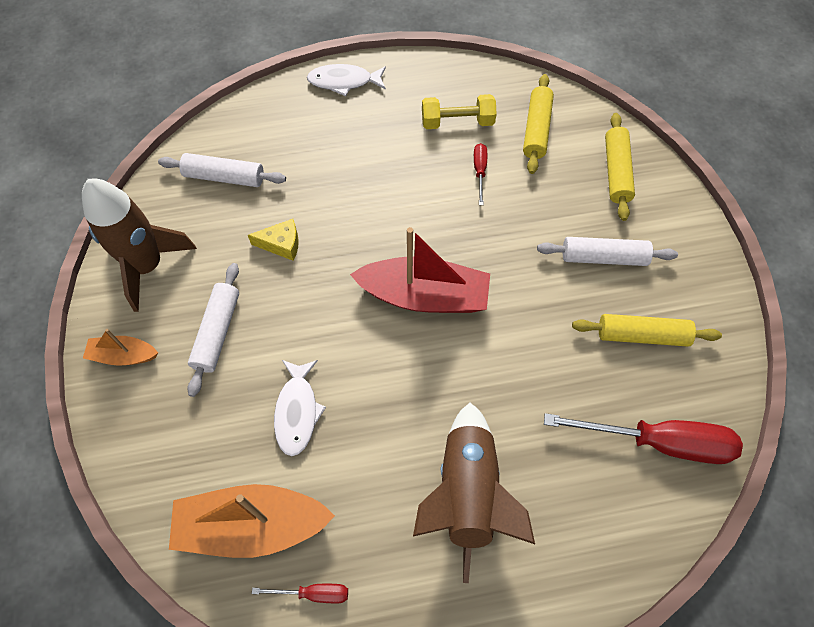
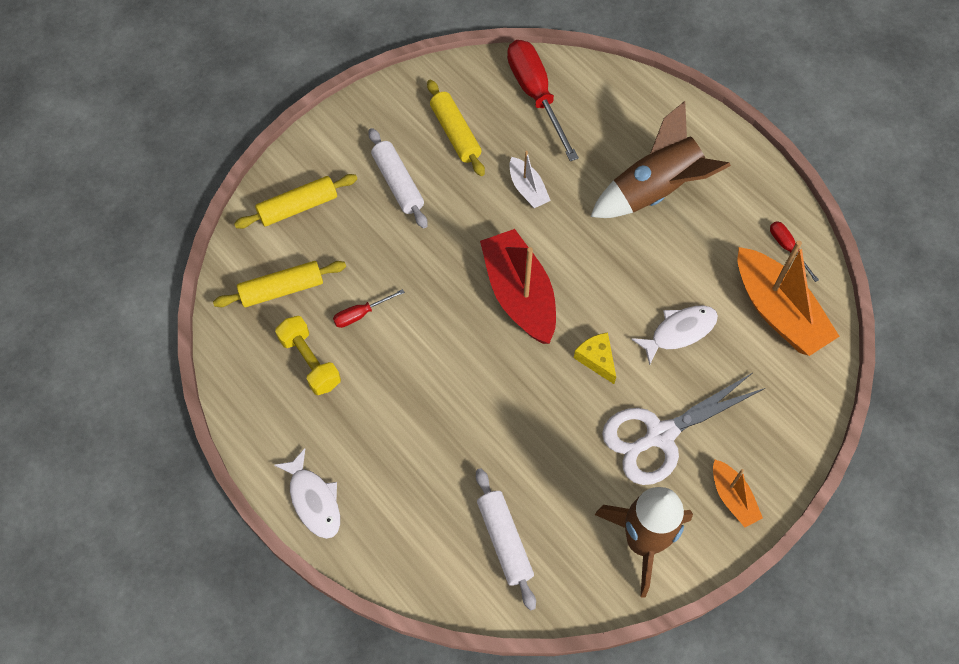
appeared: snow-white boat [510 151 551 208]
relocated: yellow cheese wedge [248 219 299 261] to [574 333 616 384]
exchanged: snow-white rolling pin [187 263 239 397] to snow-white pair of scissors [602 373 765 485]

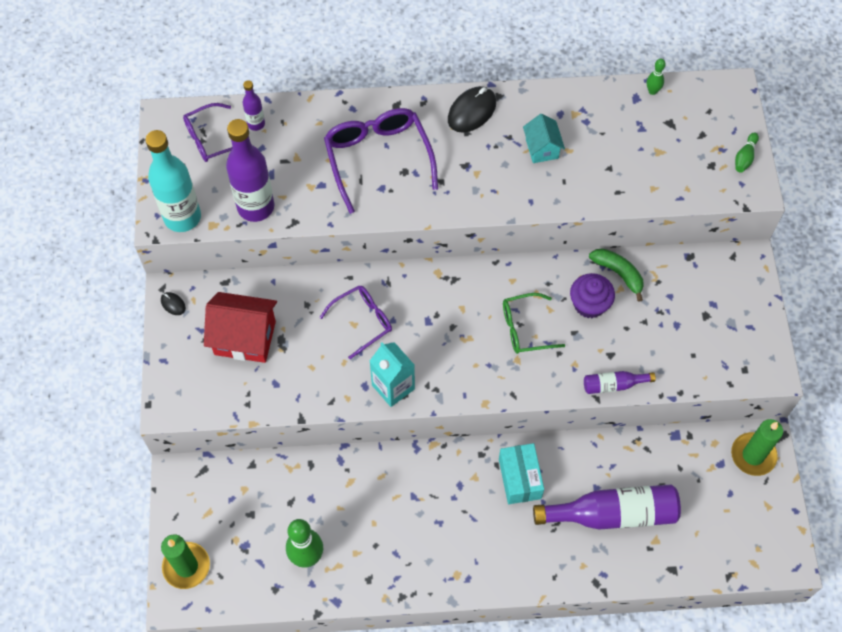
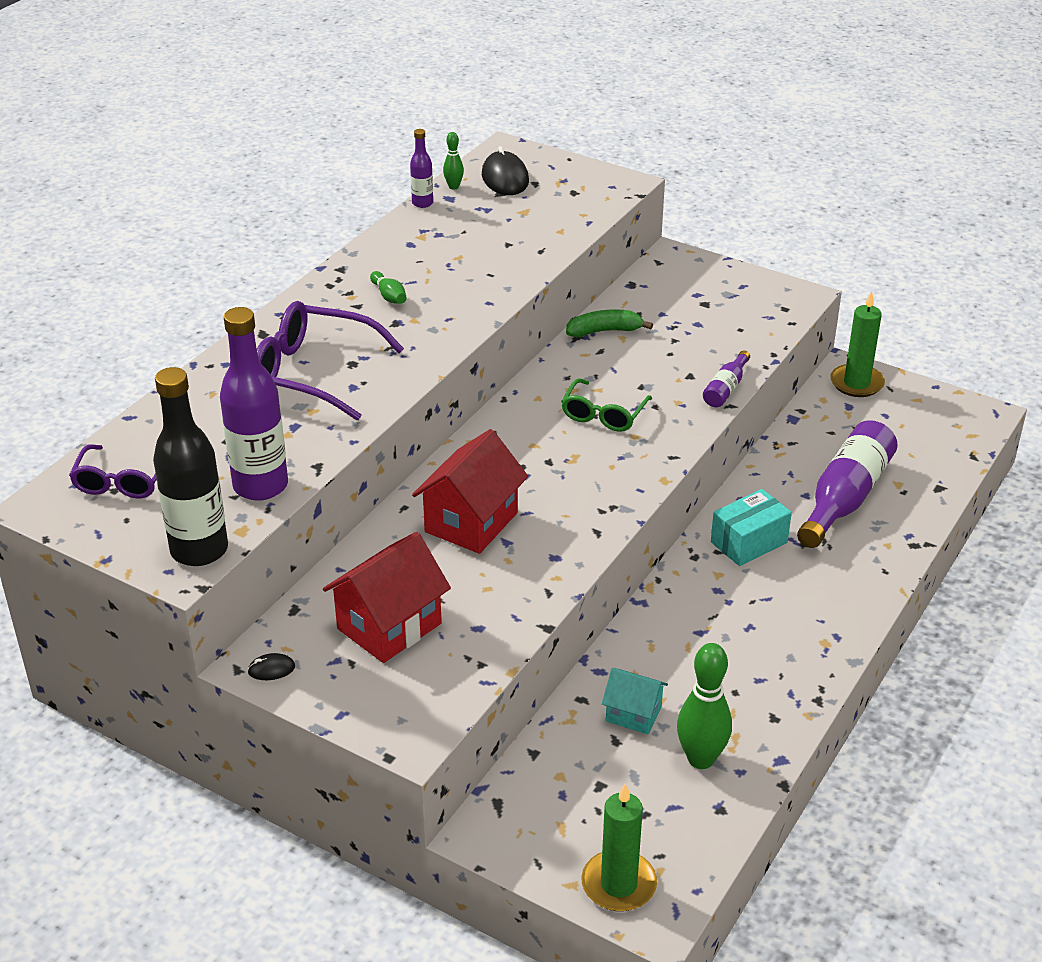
missing: turquoise milk carton [370 342 415 407]; purple fairy cake [570 273 615 318]
relocated: purple flask [243 80 265 131] to [410 129 433 208]; jet-black mouse [448 86 496 133] to [482 146 529 195]; turquoise cottage [523 114 565 163] to [602 668 668 734]; leaf-green skittle [735 132 759 172] to [370 271 407 304]
exchanged: purple spectacles [320 286 392 359] to red cottage [412 429 528 554]
colour: turquoise flask [145 130 201 232] to jet-black flask [153 367 228 566]
spun: turquoise parcel [499 443 544 504] = [711 489 792 566] 60 degrees counterclockwise

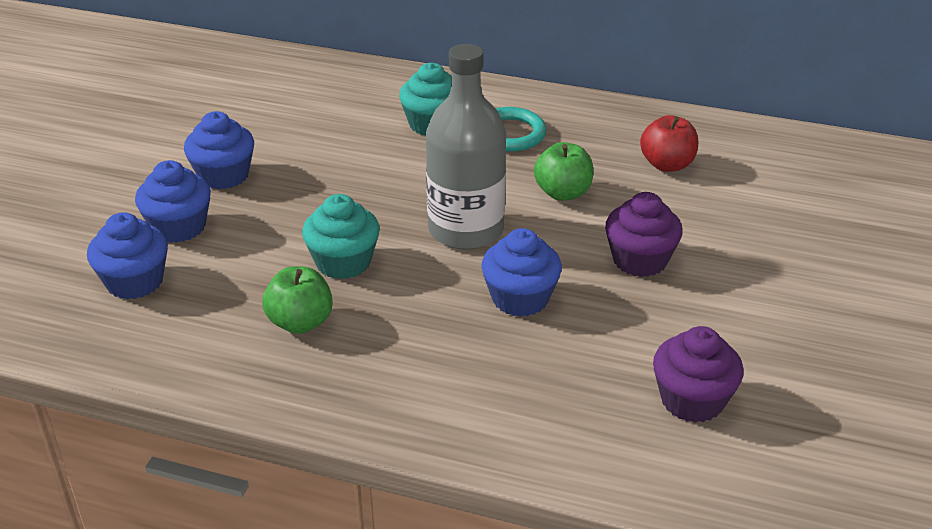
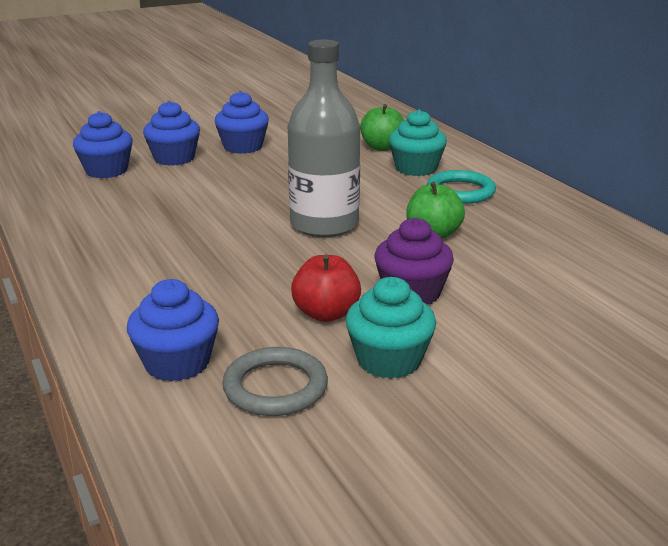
relocated: leaf-green apple fruit [262 266 333 334] to [360 104 404 151]; turquoise fairy cake [302 194 380 279] to [345 277 436 379]; royal blue fairy cake [481 228 562 317] to [127 279 219 382]; red apple fruit [640 115 698 172] to [291 254 361 322]
exchanged: purple fairy cake [653 326 744 423] to grey hoop [222 347 328 416]

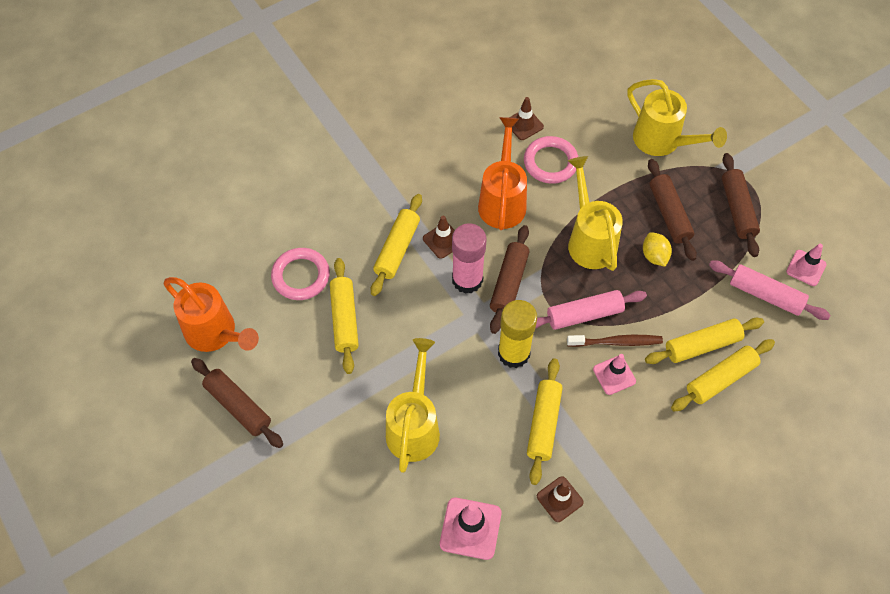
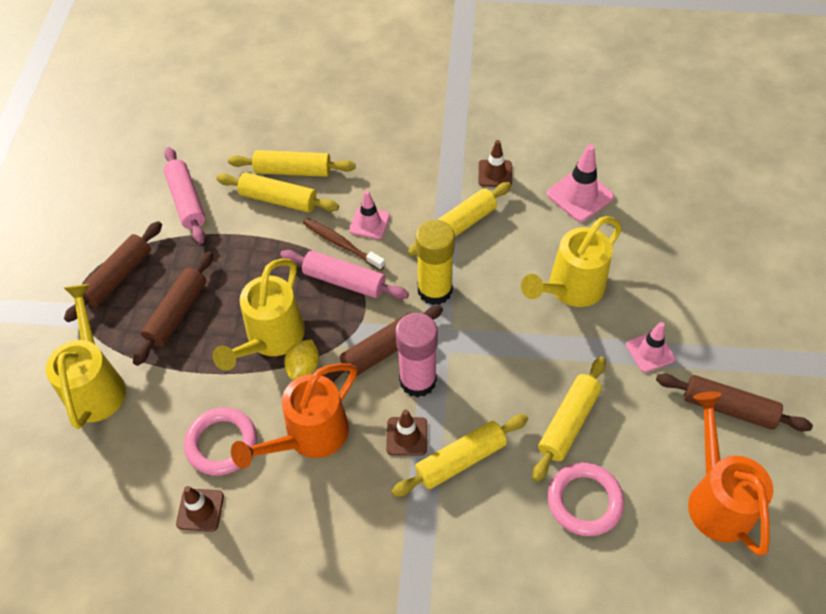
relocated: yellow citrus fruit [643 232 672 267] to [284 339 319 380]; pink road cone [786 244 827 286] to [626 322 675 373]
spun: dark brown rolling pin [191 358 283 448] = [656 373 813 431] 60 degrees counterclockwise

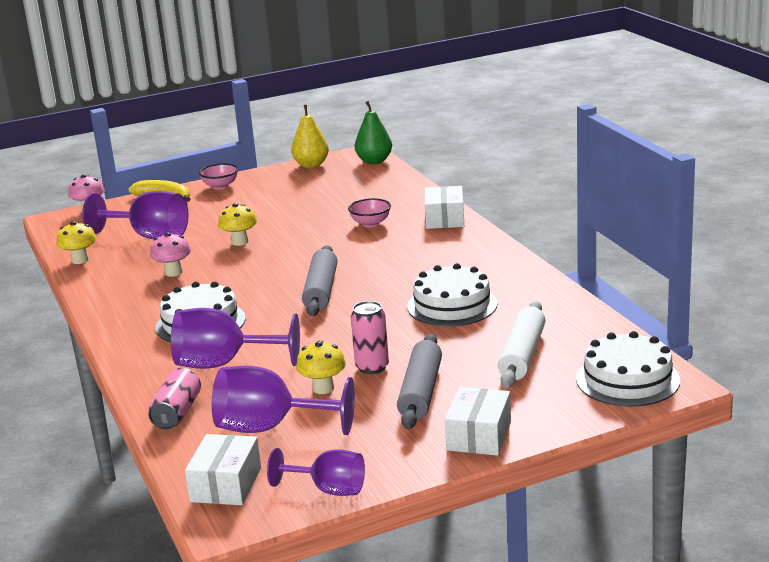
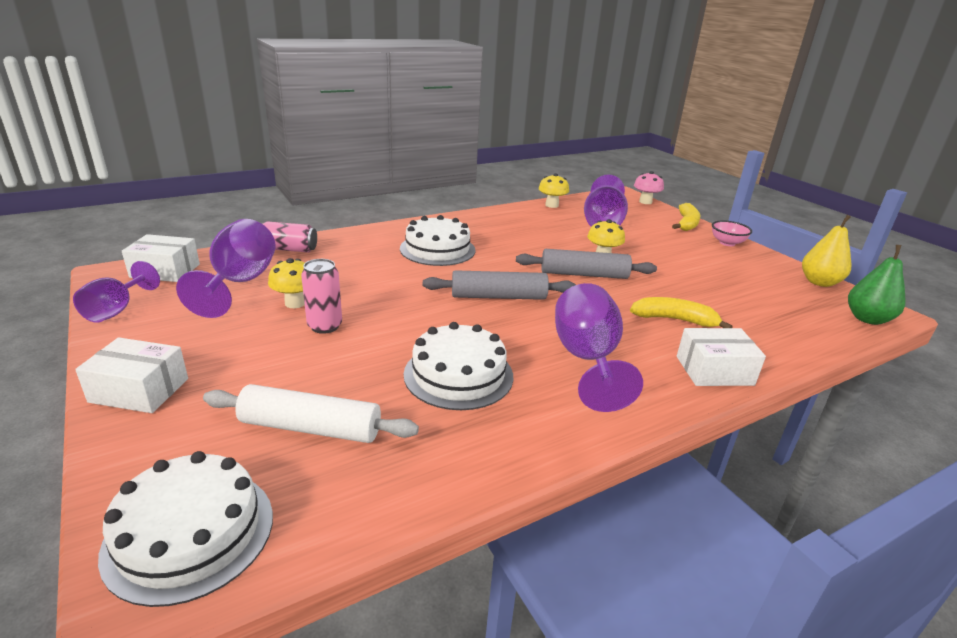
missing: pink toadstool [150 232 191 277]
relocated: purple chalice [171 308 300 369] to [555 283 643 412]; grey rolling pin [397 334 442 429] to [516 249 657 279]
exchanged: pink bowl [348 198 391 227] to yellow toy banana [630 297 733 328]

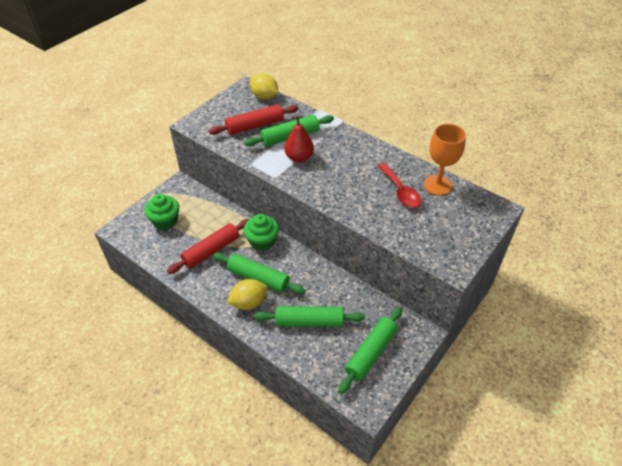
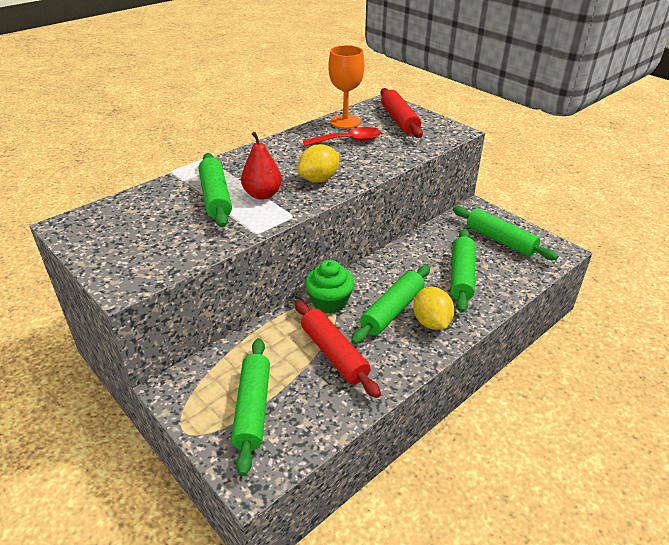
relocated: red rolling pin [209 104 298 135] to [380 88 423 138]; yellow citrus fruit [250 73 278 100] to [297 144 339 182]
exchanged: leaf-green fairy cake [145 194 179 230] to leaf-green rolling pin [231 338 270 476]

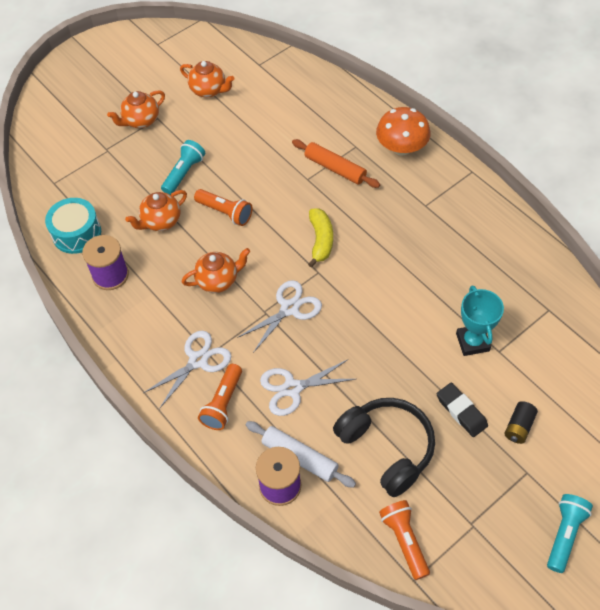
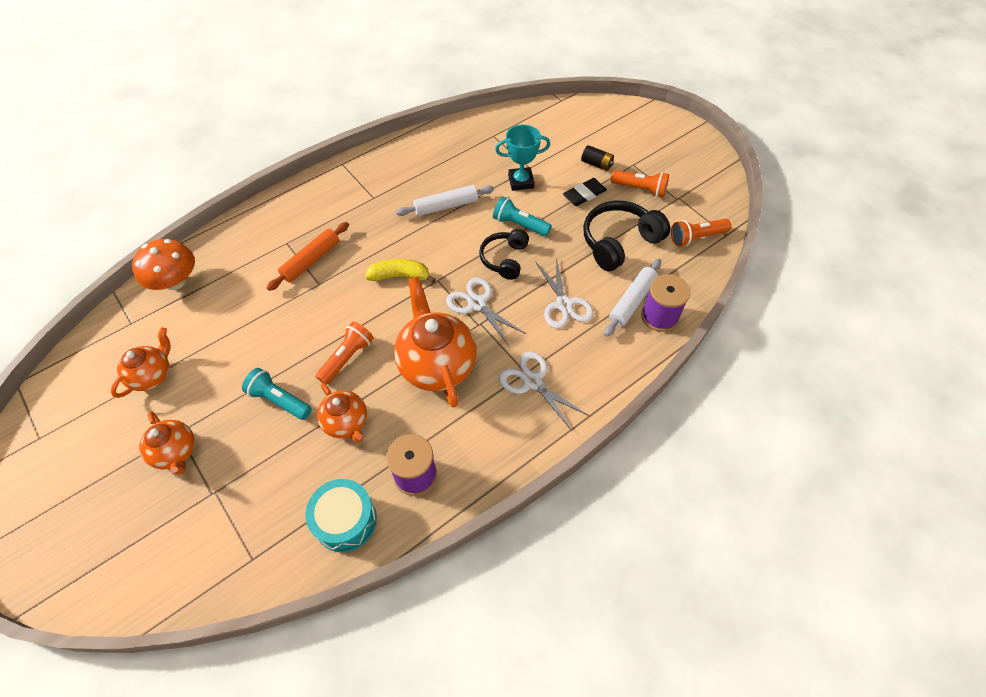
appeared: snow-white rolling pin [396 185 494 216]; jet-black over-ear headphones [479 229 529 280]
relocated: orange flashlight [198 364 242 430] to [611 170 669 197]; orange toadstool [376 107 430 156] to [132 239 195 290]; turquoise flashlight [547 494 593 573] to [493 196 552 236]
size: orange tea pot [182 248 250 293] = [394 277 477 408] x1.74

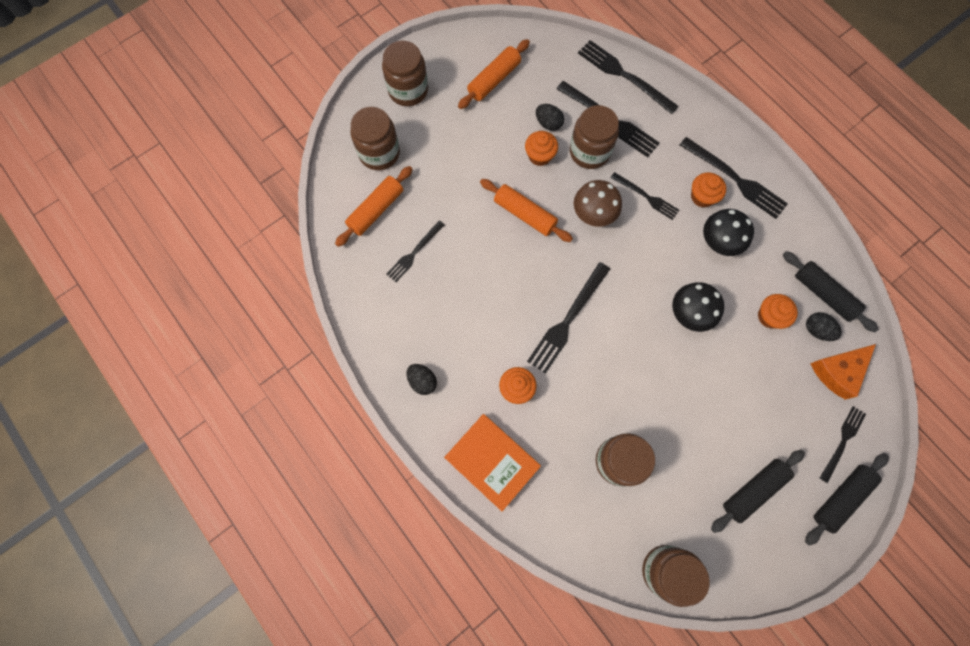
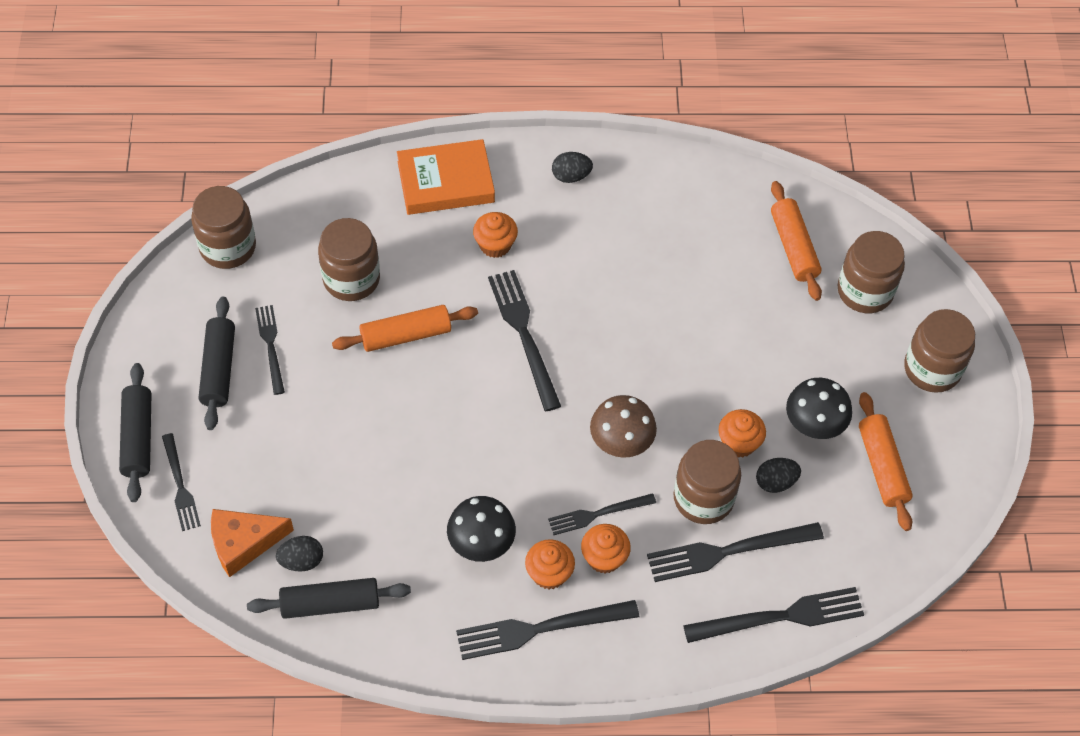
relocated: jet-black table fork [386 221 445 282] to [255 305 285 395]; orange rolling pin [480 179 573 242] to [332 305 478 352]; jet-black toadstool [672 282 724 332] to [786 378 852 439]; orange fairy cake [758 294 798 329] to [581 524 631 574]
spun: orange cheese wedge [810 344 876 400] = [211 509 294 577] 105 degrees counterclockwise

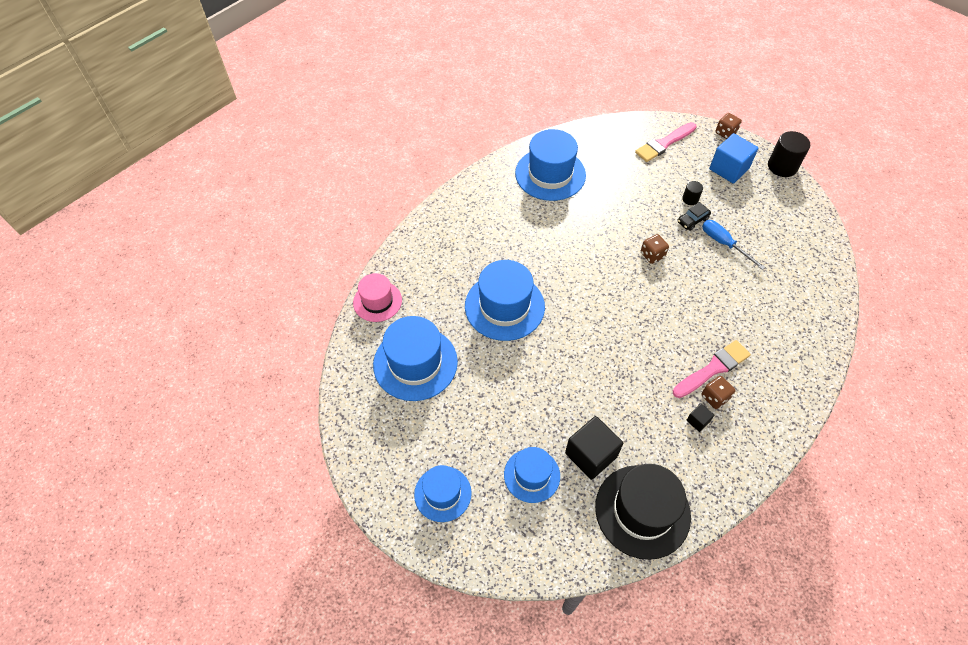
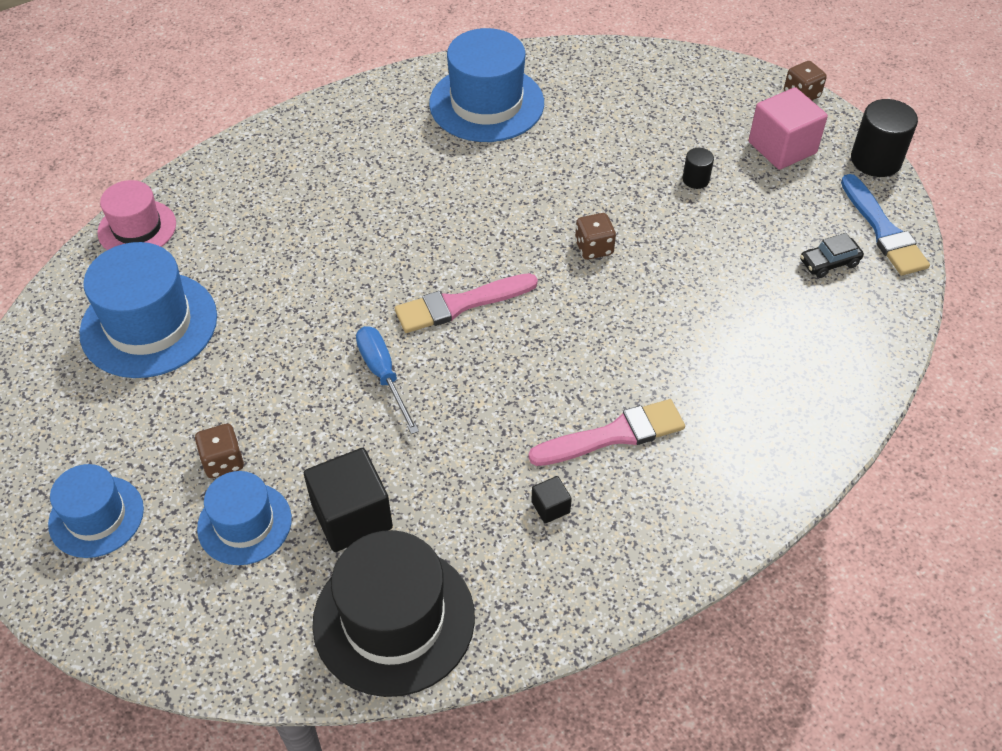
missing: royal blue tall hat [465 260 545 341]
appeared: royal blue brush [841 174 930 275]
relocated: pink brush [635 122 696 162] to [395 273 538 333]; jet-black toy car [677 202 711 231] to [800 233 864 278]; dark brown die [701 376 735 409] to [195 424 244 478]; royal blue flat screwdriver [702 220 765 270] to [356 326 419 434]
colour: royal blue solid cube [709 133 758 184] to pink solid cube [749 87 828 170]

